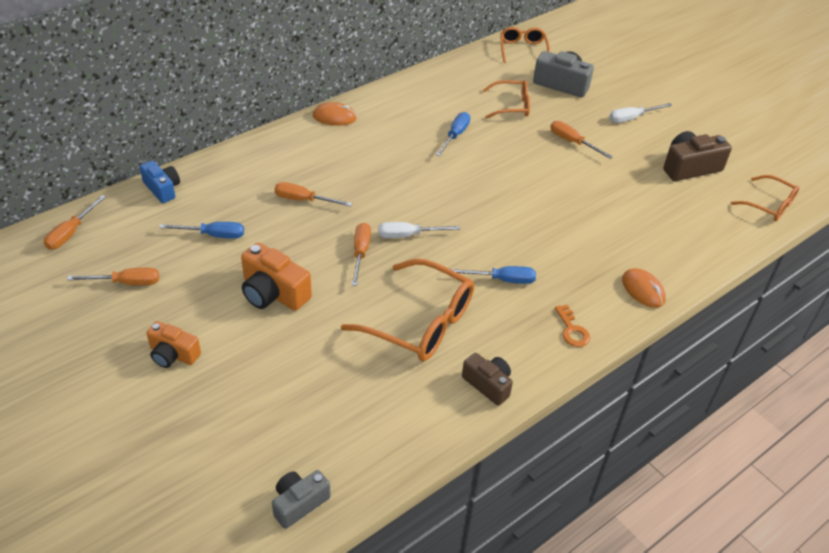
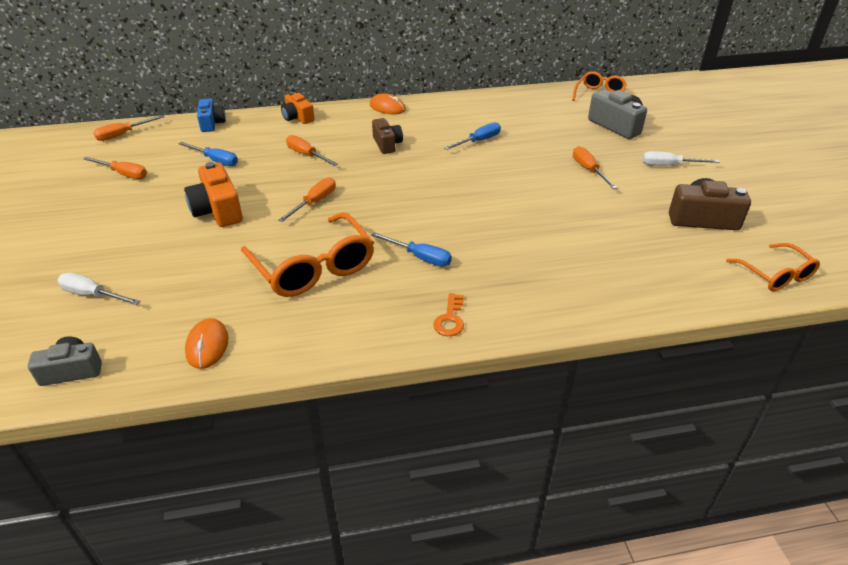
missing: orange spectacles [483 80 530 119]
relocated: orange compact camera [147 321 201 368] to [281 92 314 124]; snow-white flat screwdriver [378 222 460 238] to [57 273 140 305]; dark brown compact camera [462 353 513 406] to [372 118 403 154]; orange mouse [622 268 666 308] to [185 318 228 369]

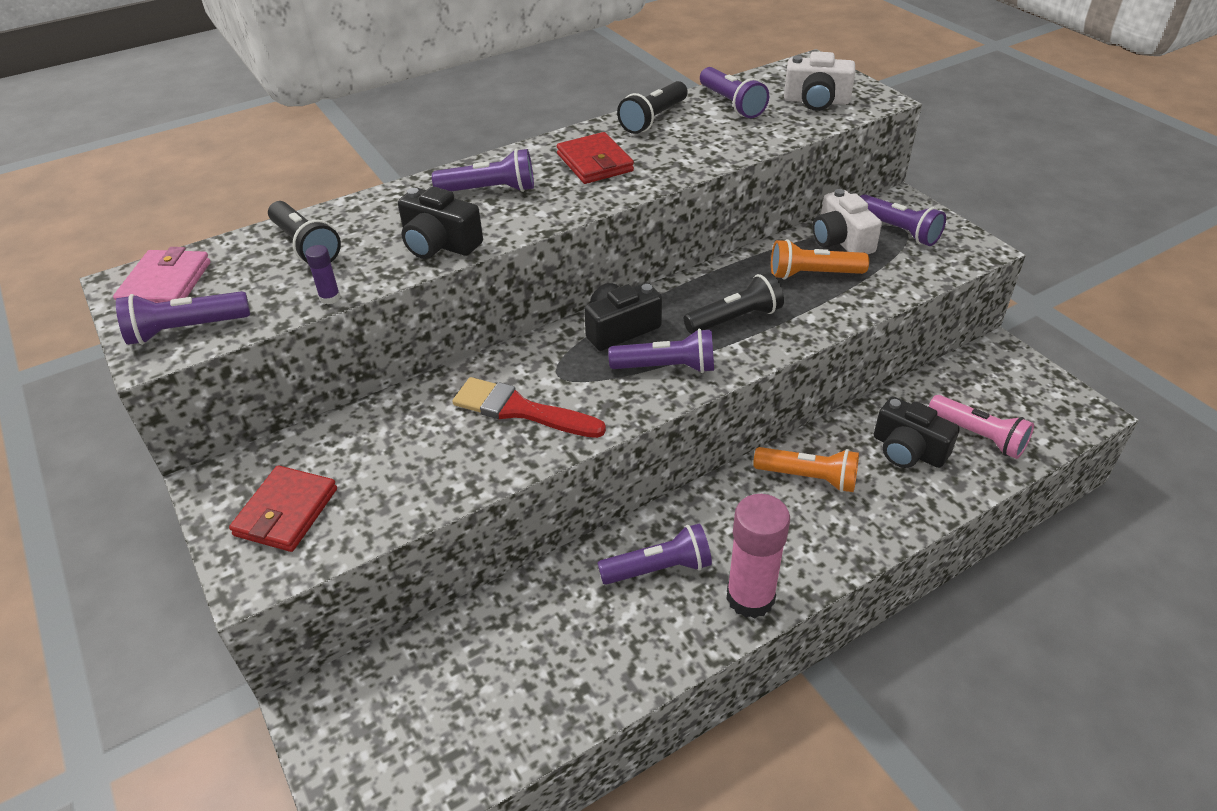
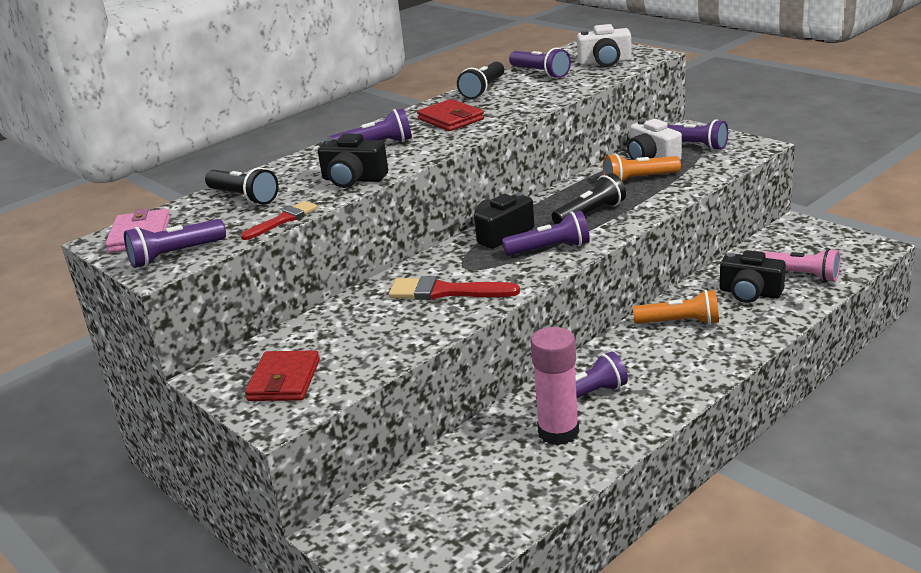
relocated: pink glue [726 494 790 618] to [531 327 579 445]
exchanged: purple glue [305 245 341 304] to red brush [241 201 318 240]

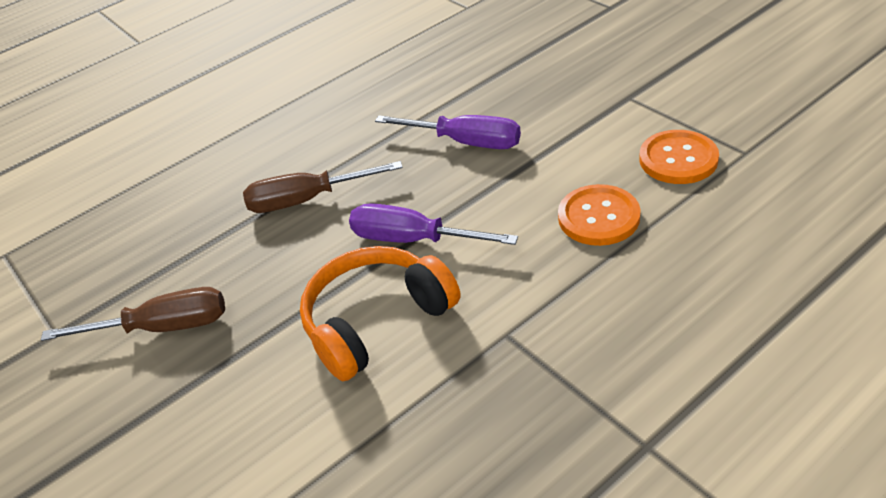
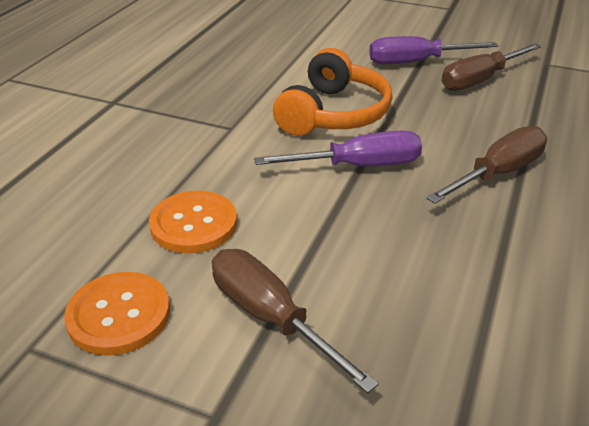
appeared: dark brown flat screwdriver [212 249 379 393]
relocated: purple flat screwdriver [375 115 521 149] to [369 36 498 64]

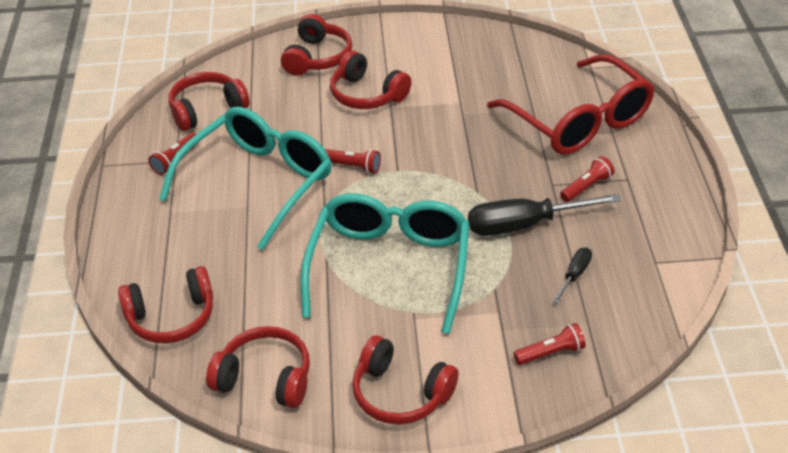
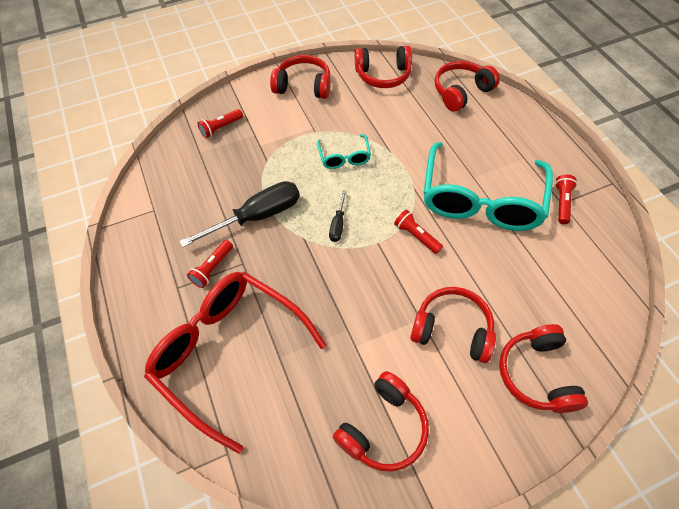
relocated: red over-ear headphones [168 72 250 131] to [333 371 429 472]; jet-black flat screwdriver [553 247 592 303] to [329 190 347 242]
spun: red flashlight [325 149 381 174] = [394 210 443 254] 45 degrees clockwise
size: turquoise spectacles [301 194 469 334] = [317 134 371 169] x0.45

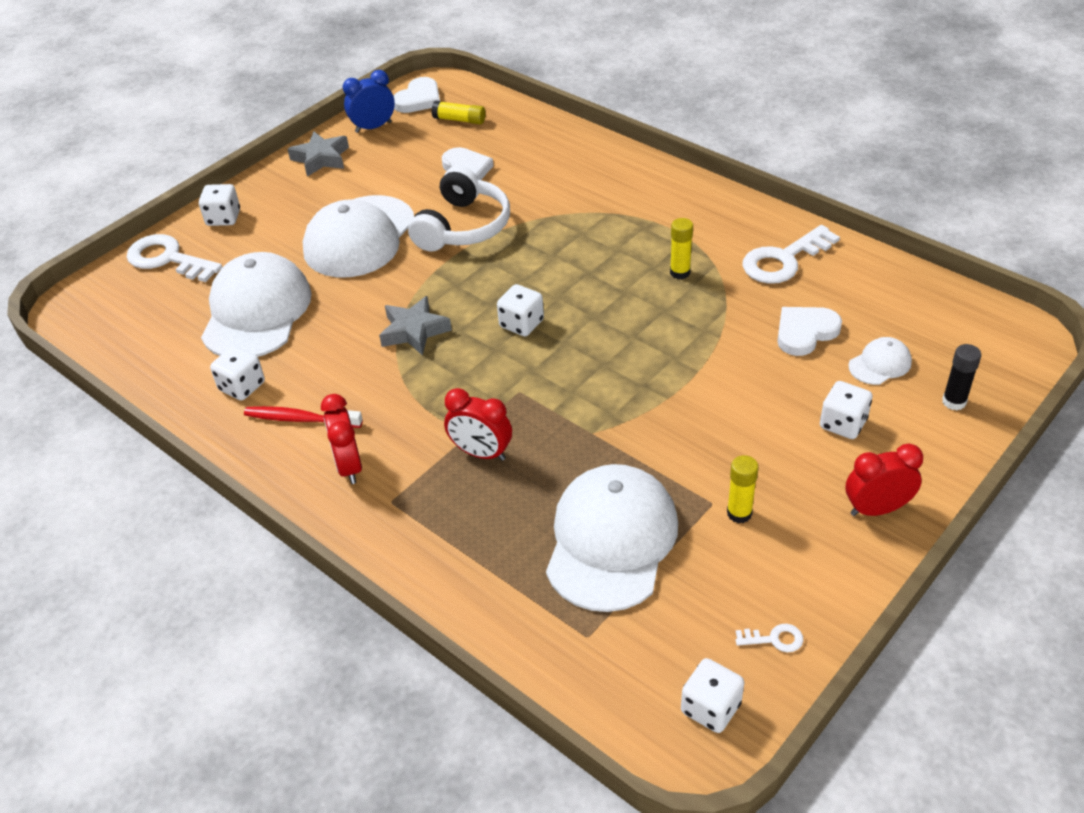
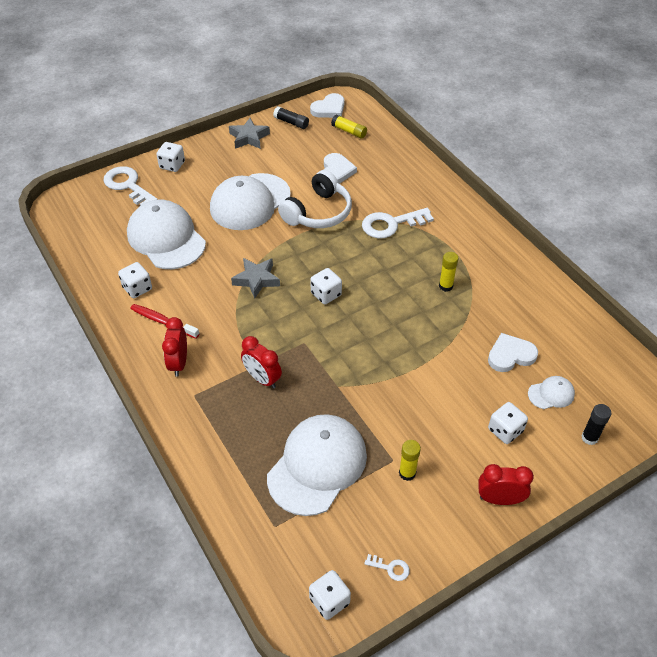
relocated: snow-white latchkey [742 225 840 284] to [362 208 434 239]
exchanged: royal blue clock [343 70 395 133] to jet-black glue [273 106 309 129]
spun: snow-white baseball cap [201 252 312 357] = [127 200 206 269] 60 degrees counterclockwise

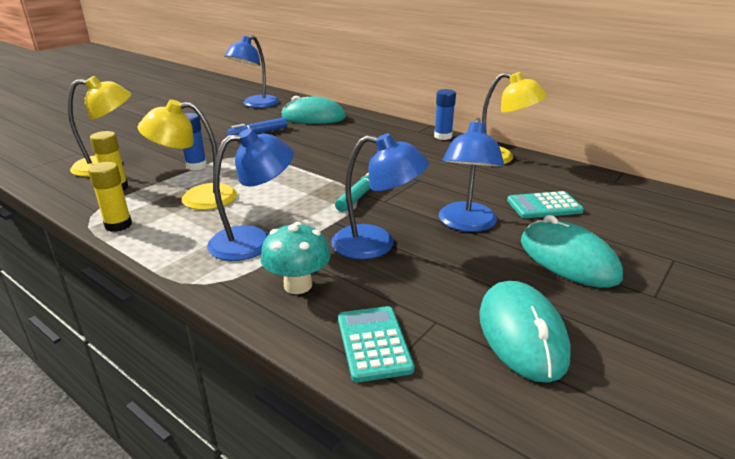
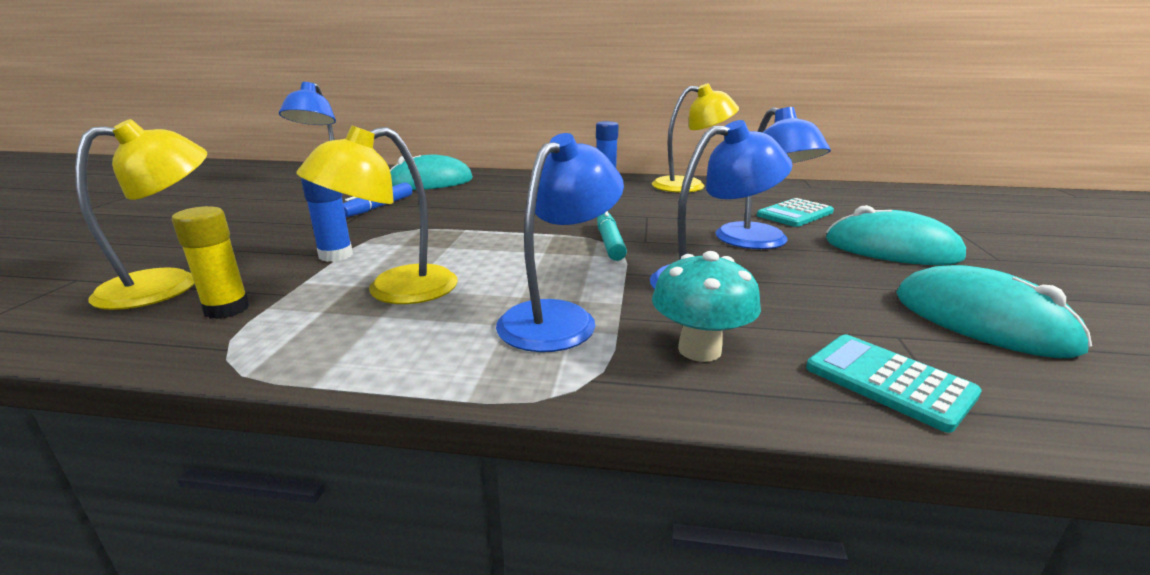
missing: yellow glue [88 162 132 232]

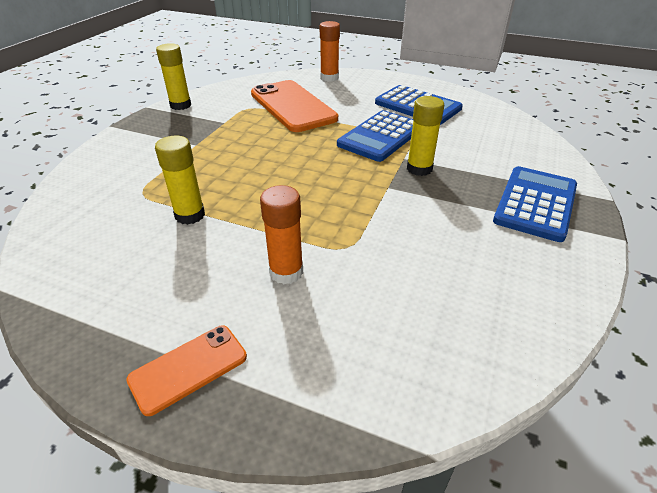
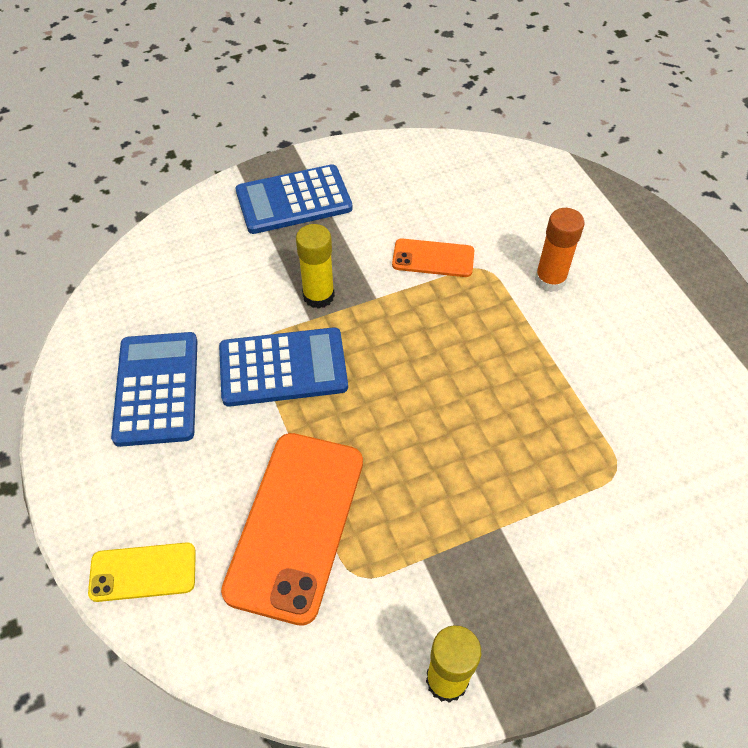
missing: yellow glue [155 136 205 225]
relocated: orange smartphone [126 325 247 416] to [392 238 474 277]
exchanged: orange glue [320 21 340 82] to yellow smartphone [88 542 196 602]

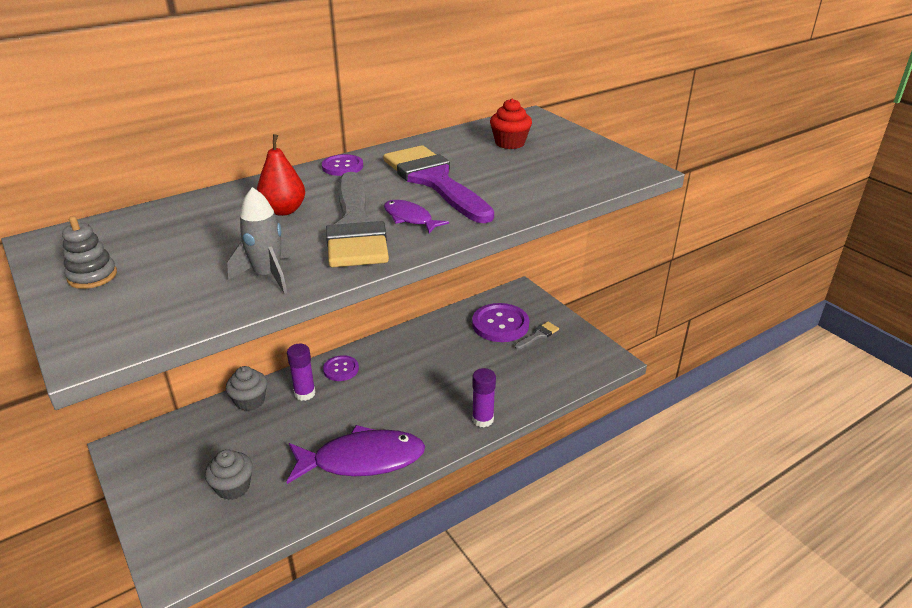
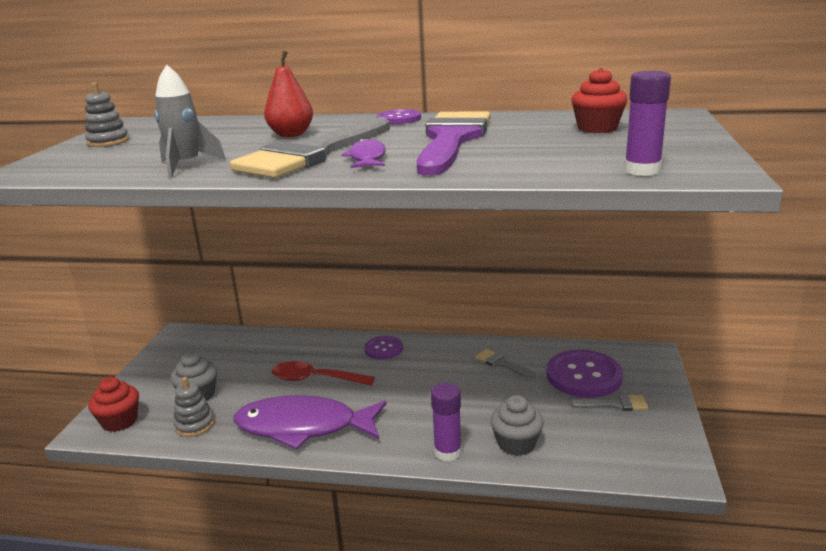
appeared: red fairy cake [88 377 139 432]; grey stacking toy [173 377 215 437]; red tablespoon [271 361 375 386]; grey brush [475 349 536 379]
relocated: grey fairy cake [226 366 267 411] to [490 395 544 456]; purple glue [287 344 316 401] to [624 71 671 176]
spun: purple toy fish [287 425 425 484] = [234 395 386 450] 150 degrees clockwise

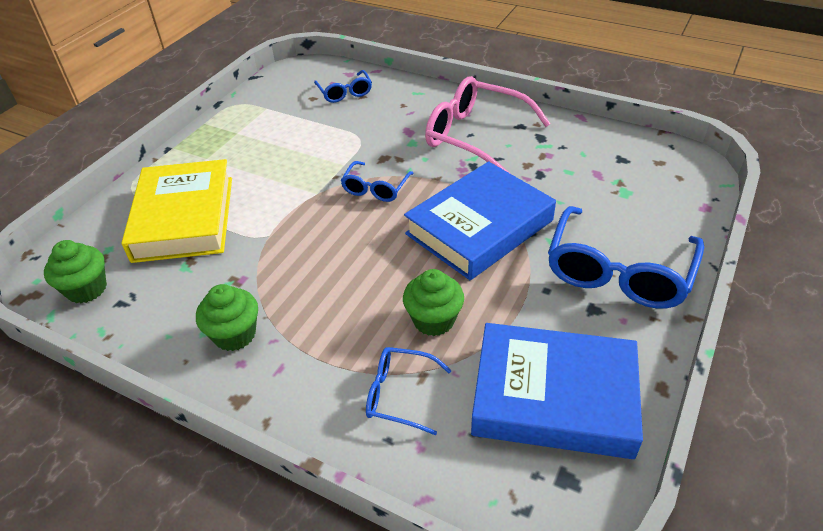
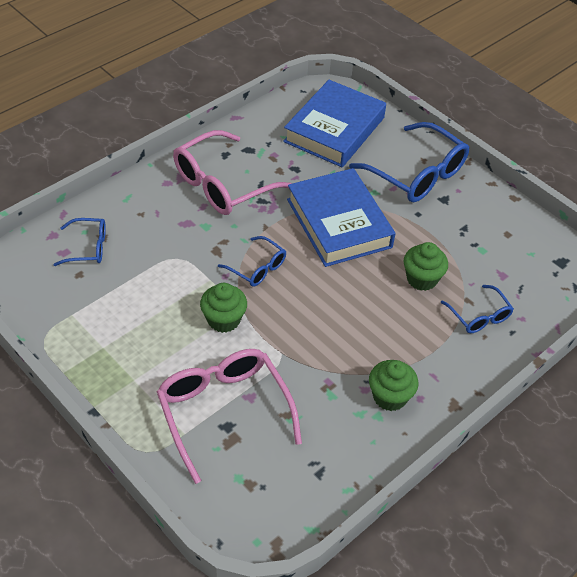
relocated: leaf-green fairy cake [44 240 107 303] to [200 283 247 333]; royal blue hardcover [471 323 643 459] to [283 80 386 167]
exchanged: yellow hardcover [122 159 232 263] to pink spectacles [157 349 302 484]
spun: royal blue spectacles [366 347 452 435] = [441 285 514 333] 60 degrees counterclockwise

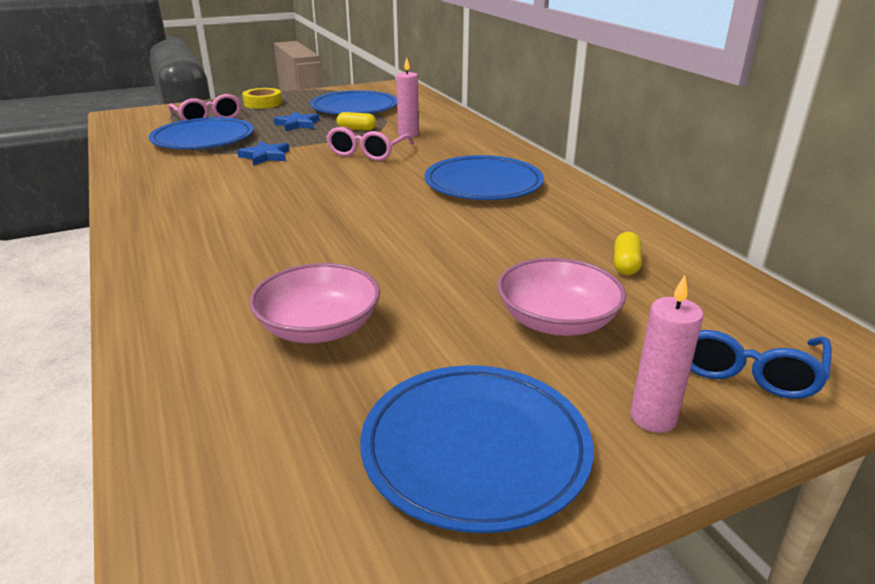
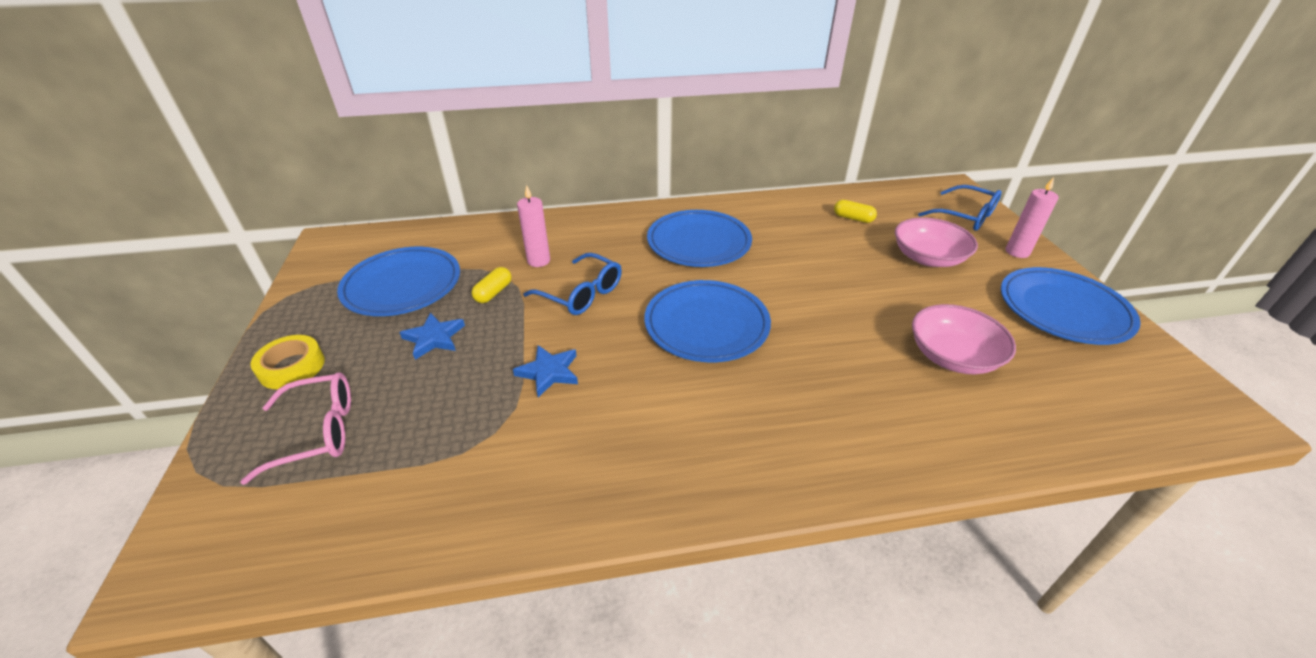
relocated: royal blue plate [149 117 254 149] to [644 280 771 362]
colour: pink spectacles [326 126 414 161] to royal blue spectacles [523 253 622 315]

